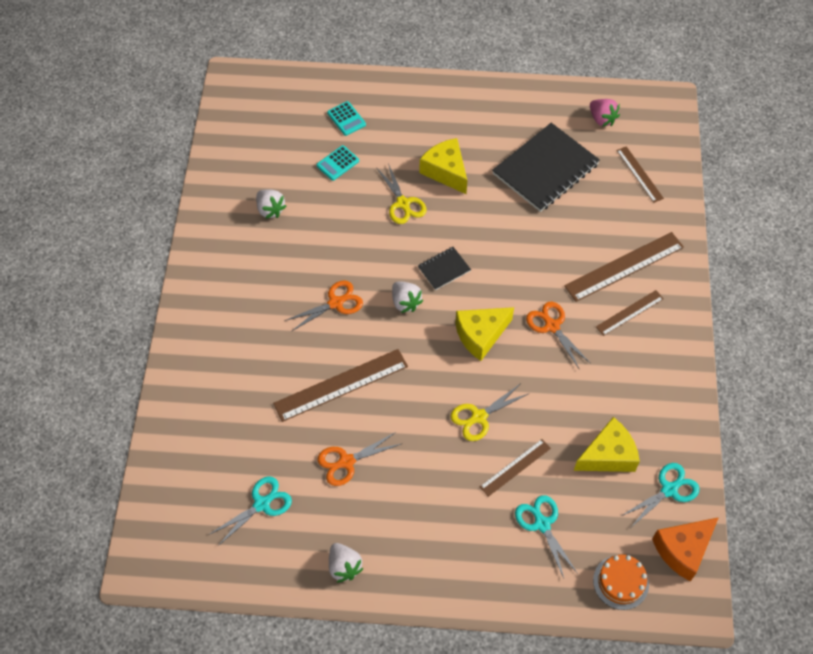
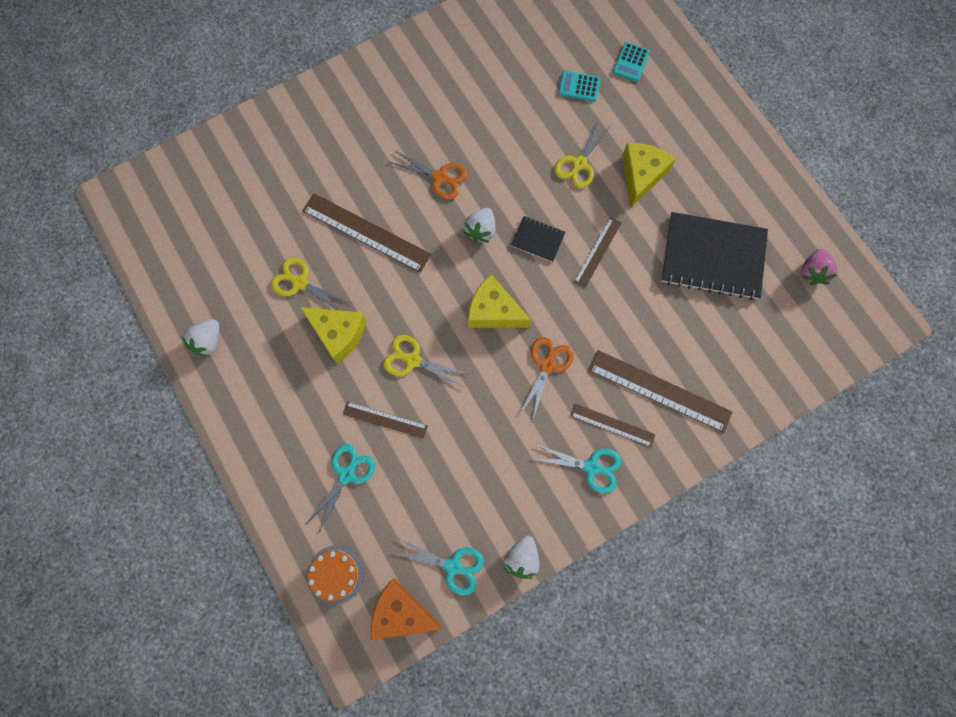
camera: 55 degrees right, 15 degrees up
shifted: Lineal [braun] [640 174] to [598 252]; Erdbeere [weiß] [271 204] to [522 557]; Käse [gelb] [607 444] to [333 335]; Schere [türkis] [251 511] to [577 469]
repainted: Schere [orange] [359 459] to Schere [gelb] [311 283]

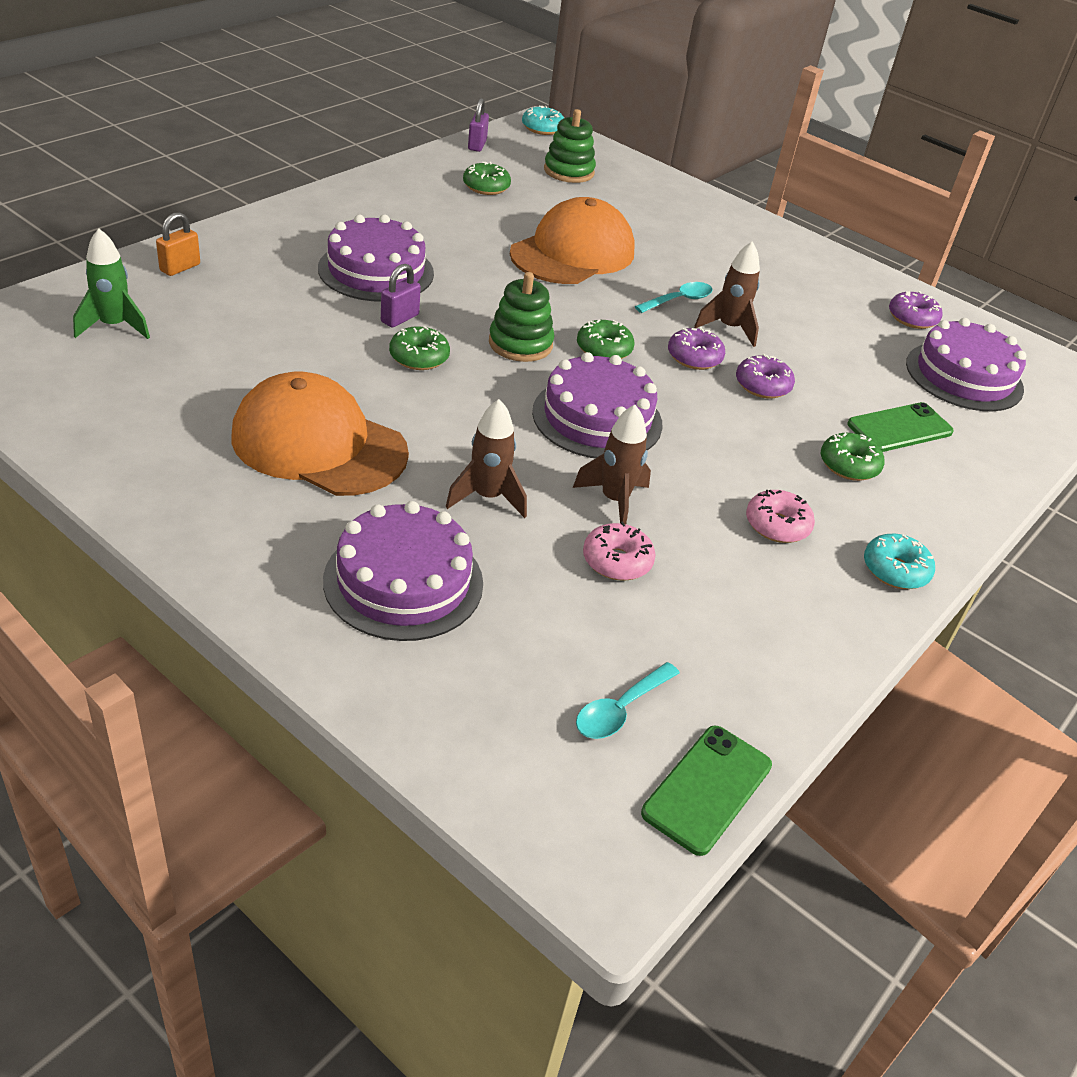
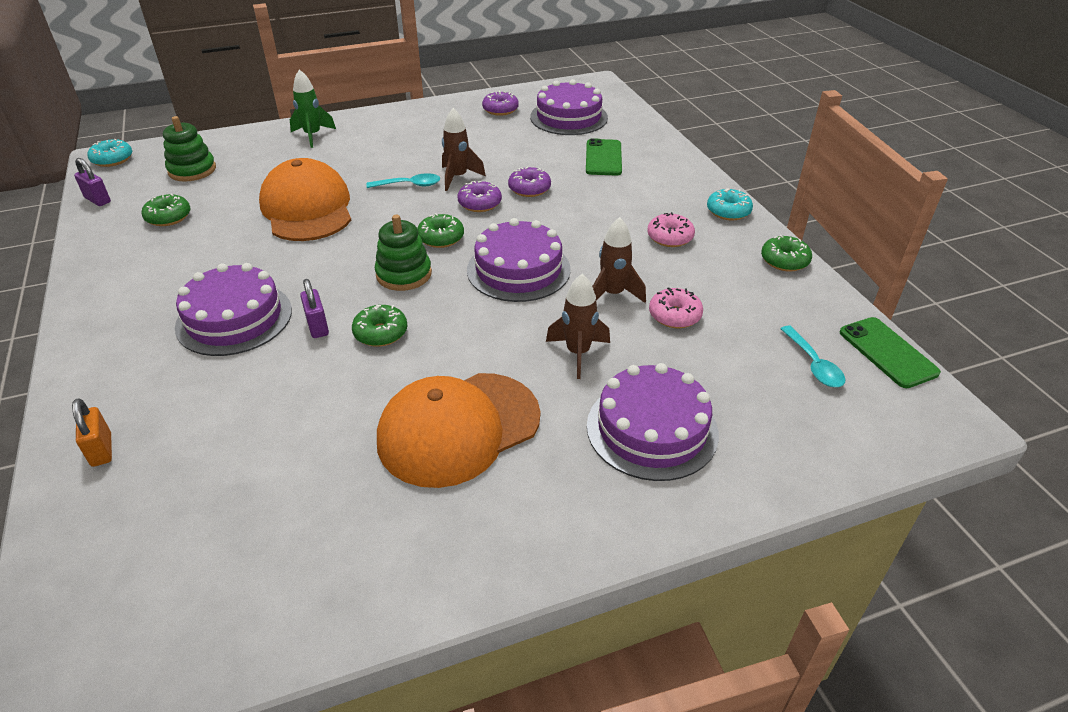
camera: 55 degrees left, 0 degrees up
shifted: Rakete [grün] [111 283] to [313 108]; Donut [grün] [853 457] to [786 253]
rotated: Löffel [türkis] [674 297] = [403 180] 90 degrees clockwise

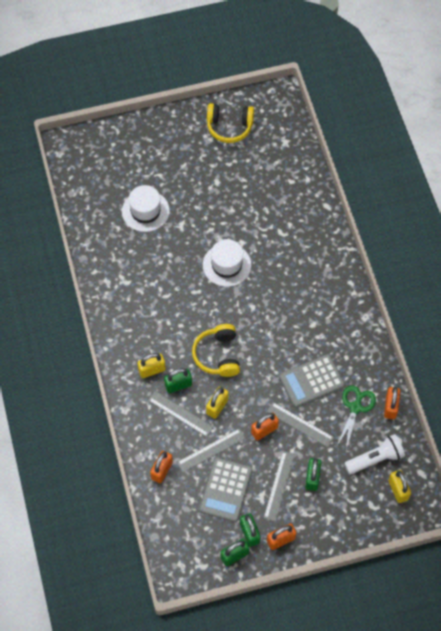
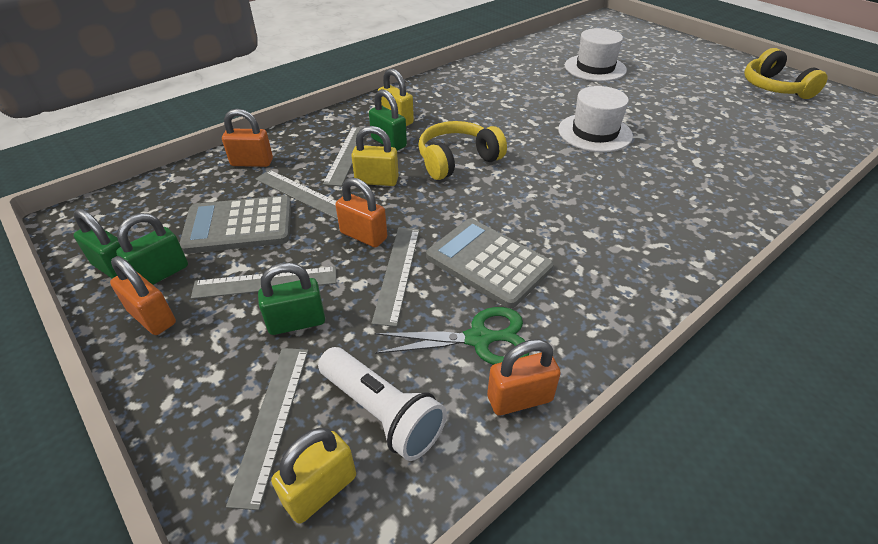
camera: 65 degrees right, 20 degrees down
new: Lineal [grau] [267 429]

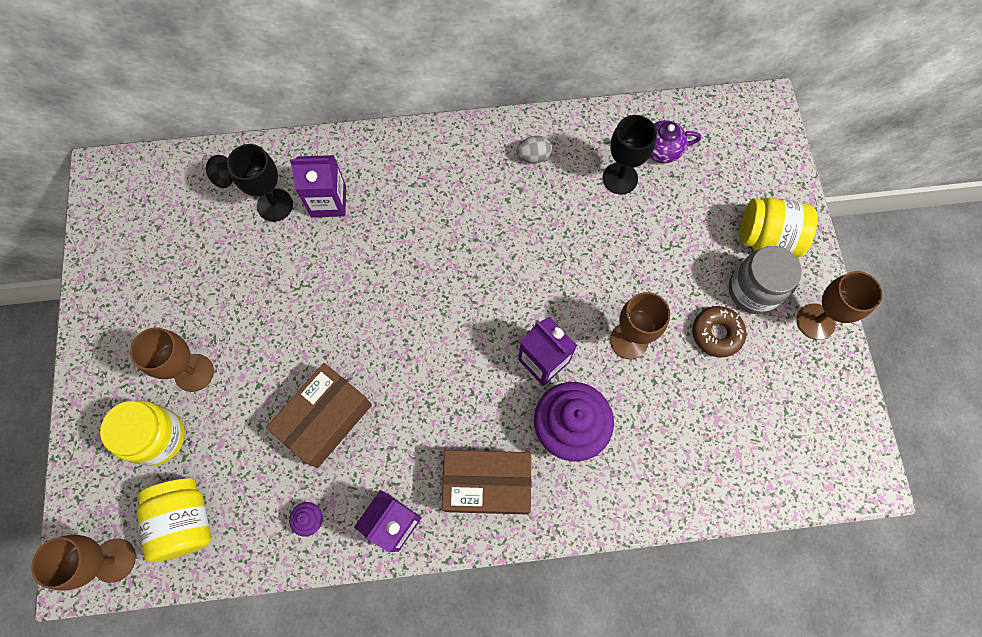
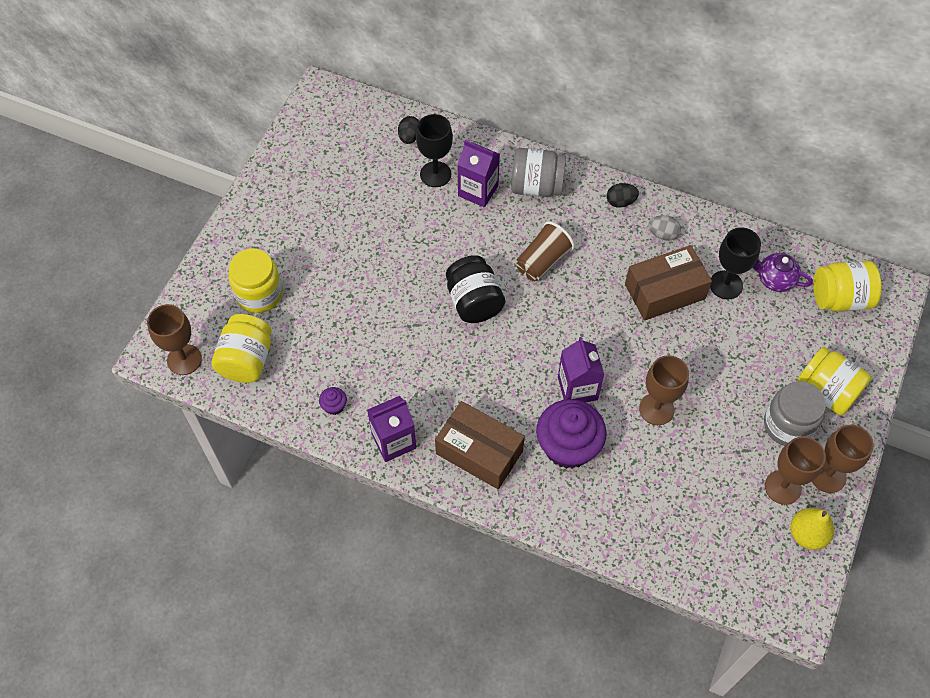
camera: 30 degrees right, 10 degrees down
gone: Donut [braun] [719 332]
new: Einmachglas [grau] [538 172]; Ei [schwarz] [623 195]; Becher [braun] [545 251]; Einmachglas [schwarz] [475 289]; Einmachglas [gelb] [847 286]; Birne [gelb] [812 529]
shifted: Kelch [braun] [172 359] to [795 470]; Schachtel [braun] [319 415] to [668 283]

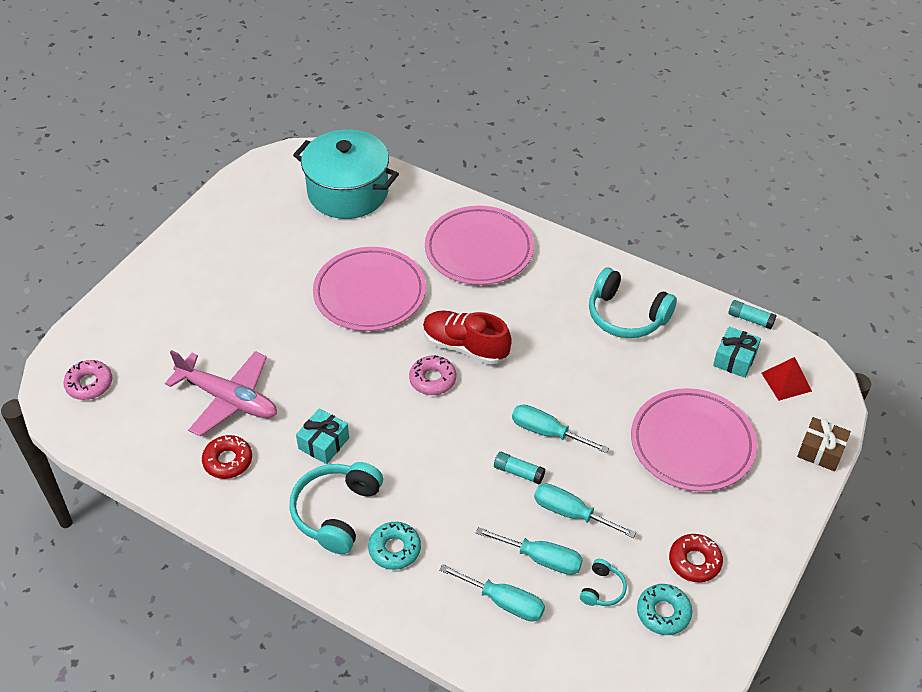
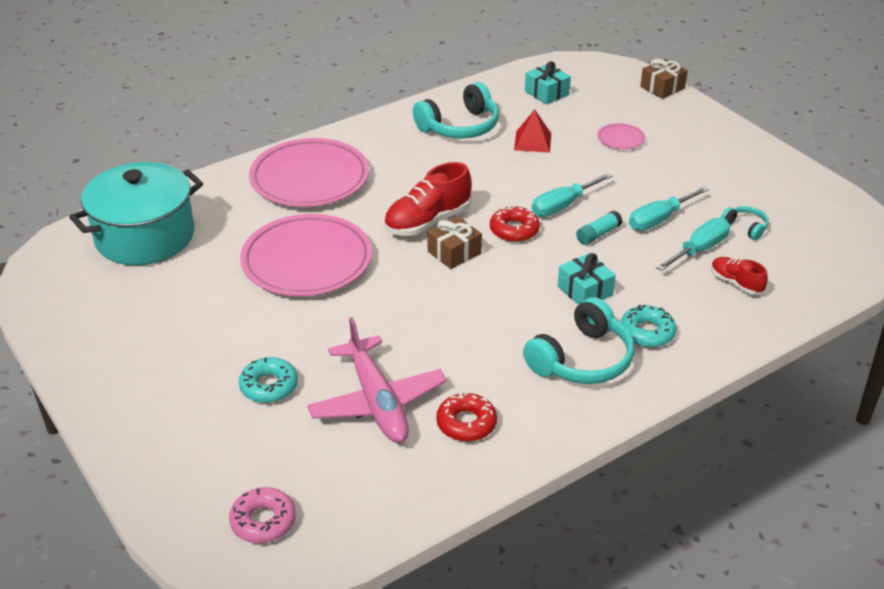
camera: 65 degrees left, 10 degrees down
gone: Klebestift [türkis] [752 314]
shifted: Pyramide [rot] [786 379] to [532 131]; Geschenk [türkis] [322 436] to [587 279]; Donut [rot] [696 558] to [515 223]; Donut [türkis] [664 609] to [268 380]
swapped: Donut [rosa] [432 375] to Geschenk [braun] [454 242]; Schraubenzieher [türkis] [492 592] to Schuh [rot] [739 276]
rotated: Flugzeug [rosa] [221 393] = [377 380] 105 degrees clockwise; Kopfhörer [türkis] [336 508] = [578 340] 90 degrees counterclockwise
scaled: Teller [rosa] [694 440] = [621 136] x0.42

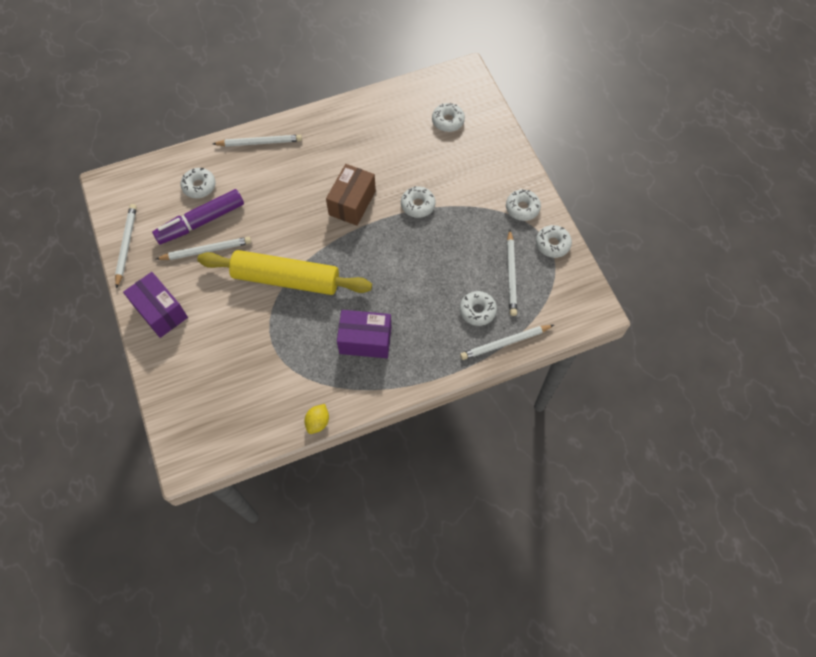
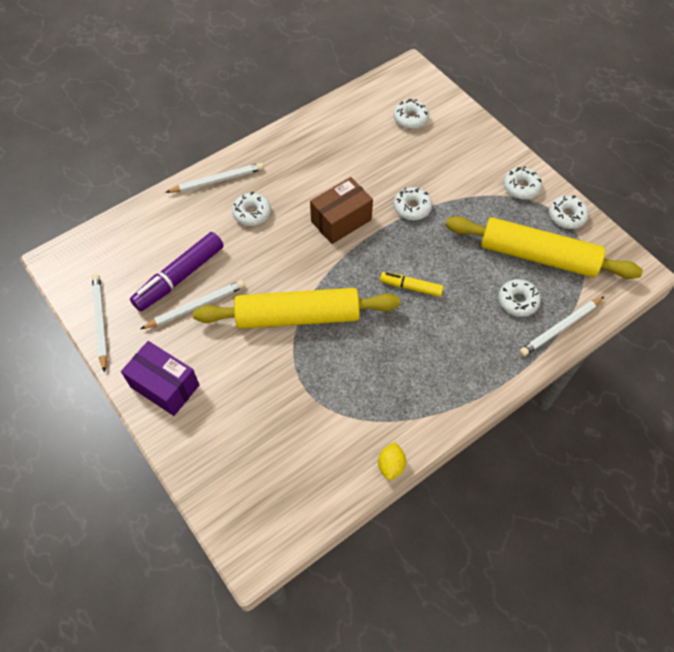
camera: 15 degrees left, 5 degrees down
gone: Schachtel [lila] [364 334]
new: Filzstift [gelb] [412 284]
shifted: Donut [weiß] [198 182] to [251 209]
swapped: Bleistift [weiß] [512 273] to Nudelholz [gelb] [544 247]
rotated: Schachtel [braun] [351 195] = [341 210] 45 degrees clockwise

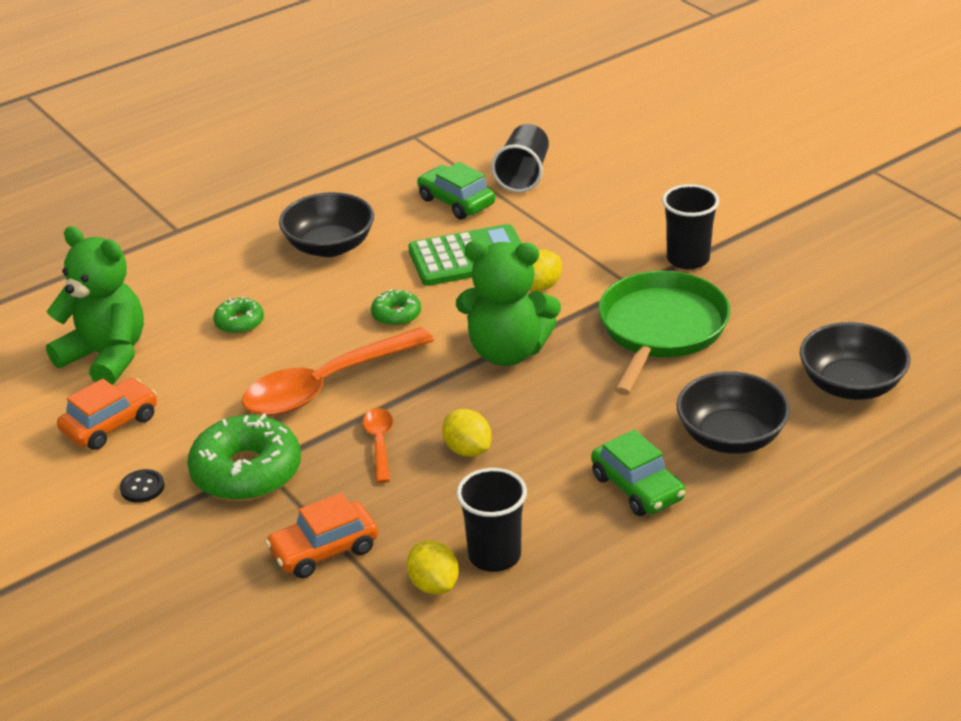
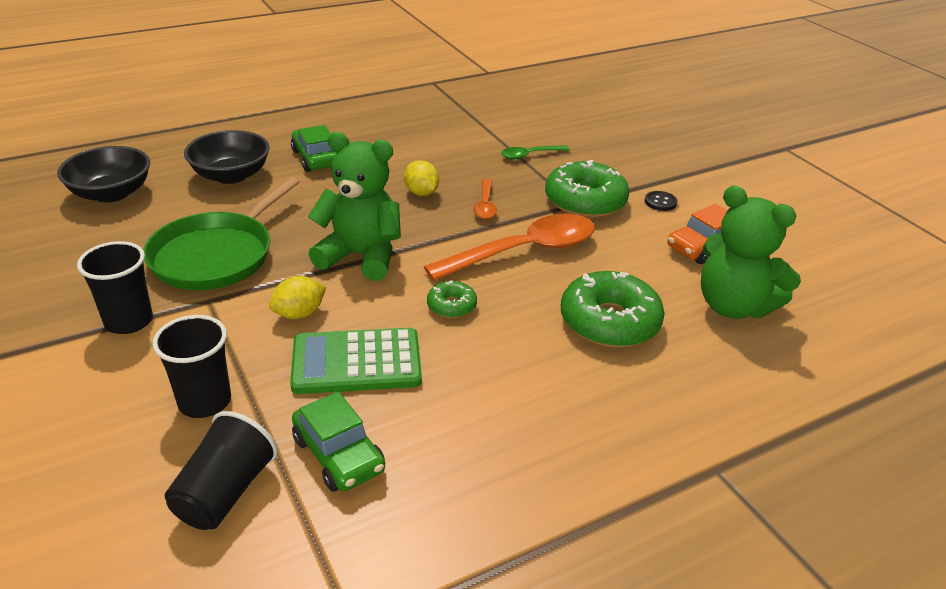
camera: 175 degrees left, 0 degrees up
gone: Schüssel [schwarz] [326 224]; Zitrone [gelb] [432 567]
shifted: Becher [schwarz] [492 520] to [191 366]
swapped: Auto [orange] [321 535] to Löffel [grün] [535 152]
scaled: Donut [grün] [238 315] = [613 309] x2.00

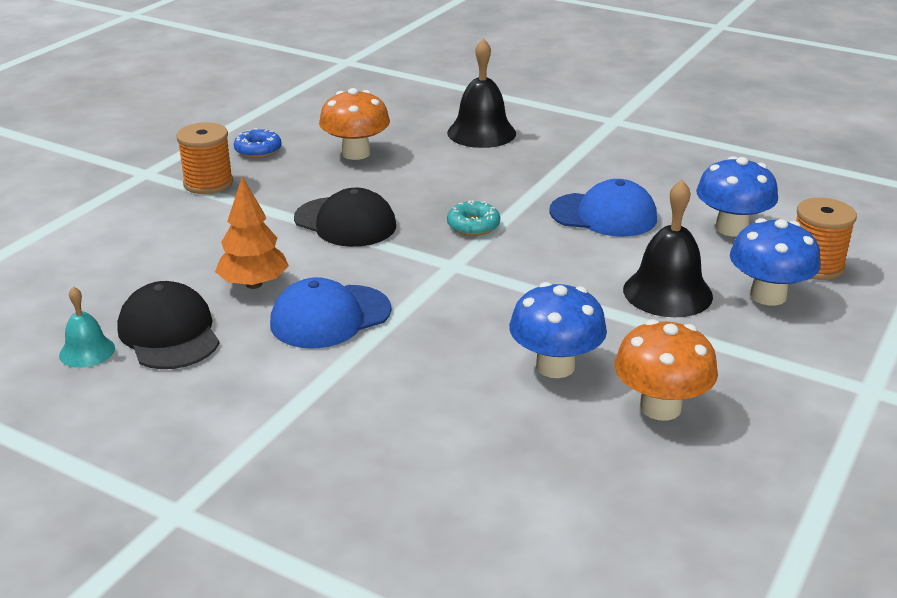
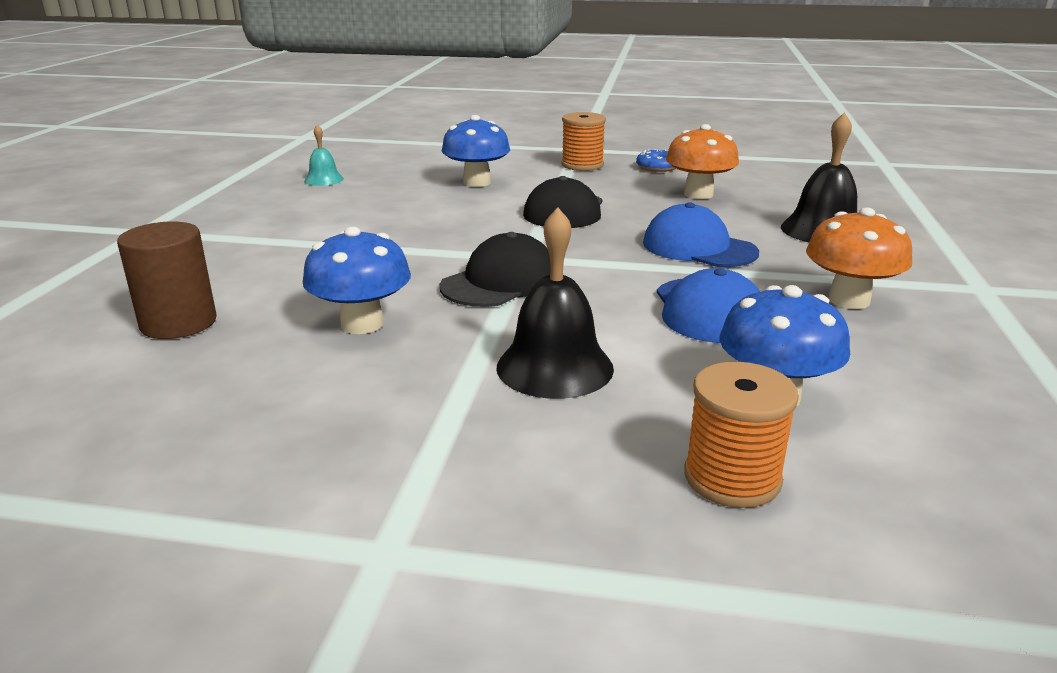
camera: 70 degrees right, 5 degrees down
gone: Baum [orange] [252 233]; Donut [türkis] [473 218]
new: Vollzylinder [braun] [167 280]
shifted: Pilz [blau] [775 262] to [476 151]; Kappe [blau] [330 313] to [701 234]; Kappe [schwarz] [168 325] to [495 269]; Pilz [orange] [666 370] to [859 258]

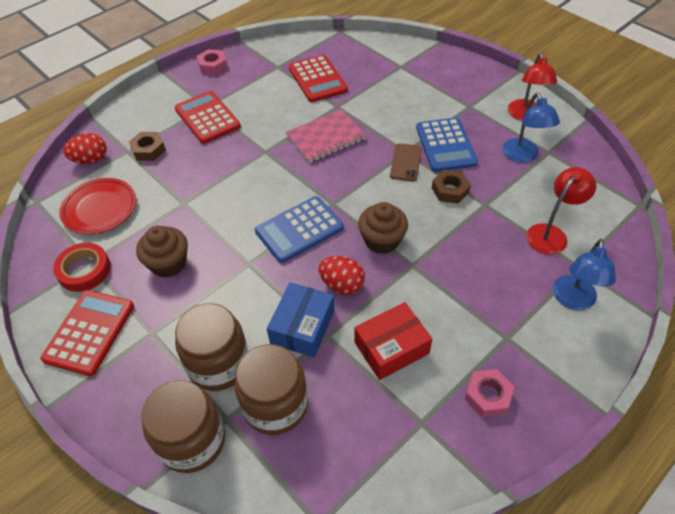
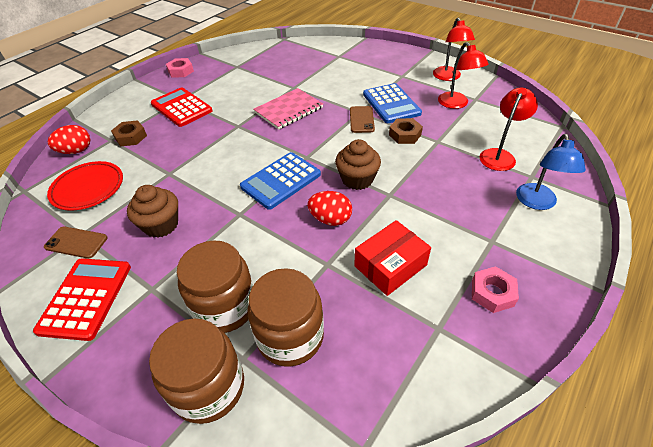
camera: 10 degrees left, 5 degrees down
gone: Taschenrechner [rot] [318 78]; Schachtel [blau] [300 319]
swapped: Klebeband [rot] [82 267] to Handy [braun] [76 243]
repainted: Lampe [blau] [531 128] to Lampe [rot] [463 75]

